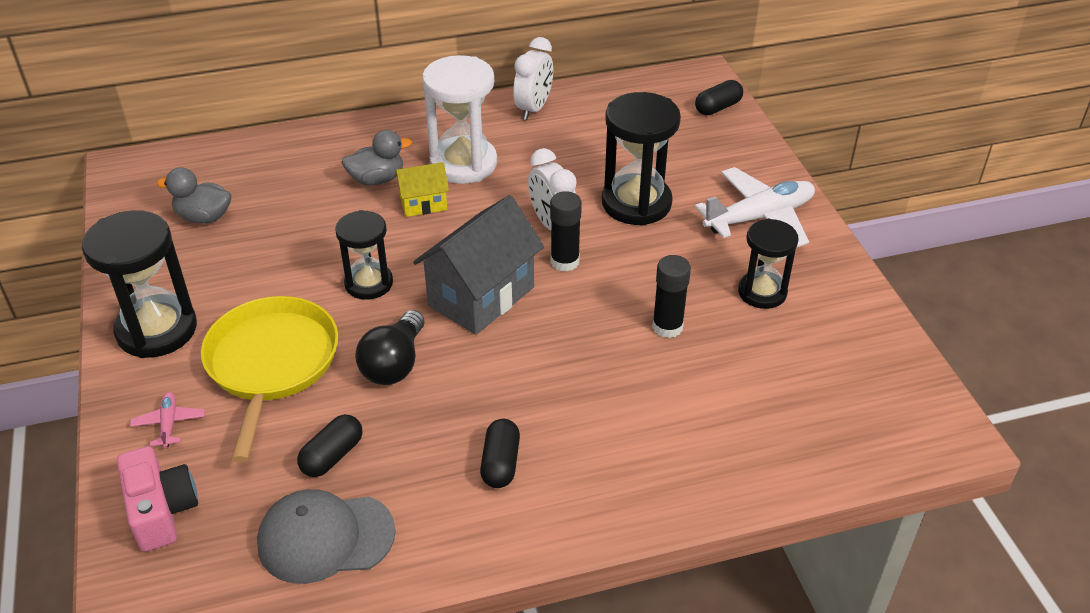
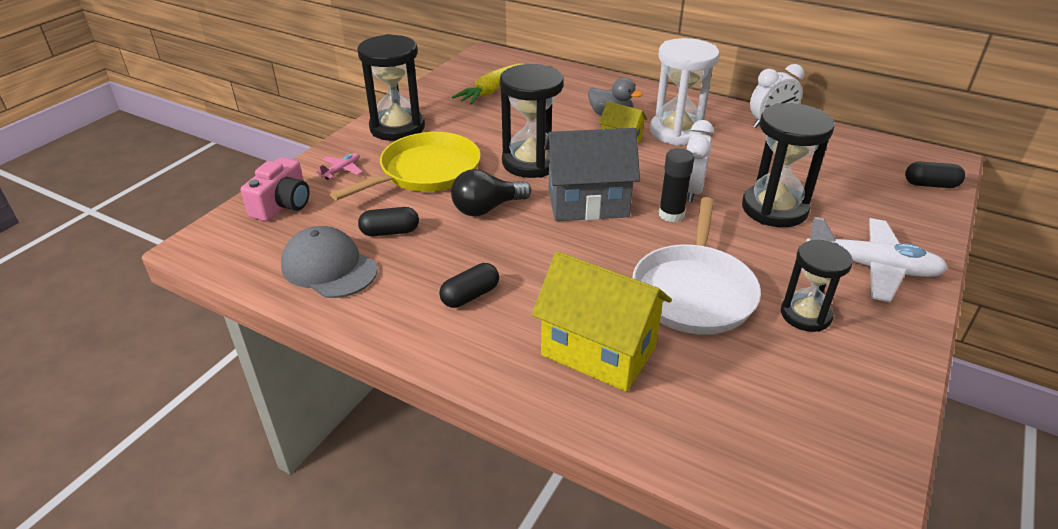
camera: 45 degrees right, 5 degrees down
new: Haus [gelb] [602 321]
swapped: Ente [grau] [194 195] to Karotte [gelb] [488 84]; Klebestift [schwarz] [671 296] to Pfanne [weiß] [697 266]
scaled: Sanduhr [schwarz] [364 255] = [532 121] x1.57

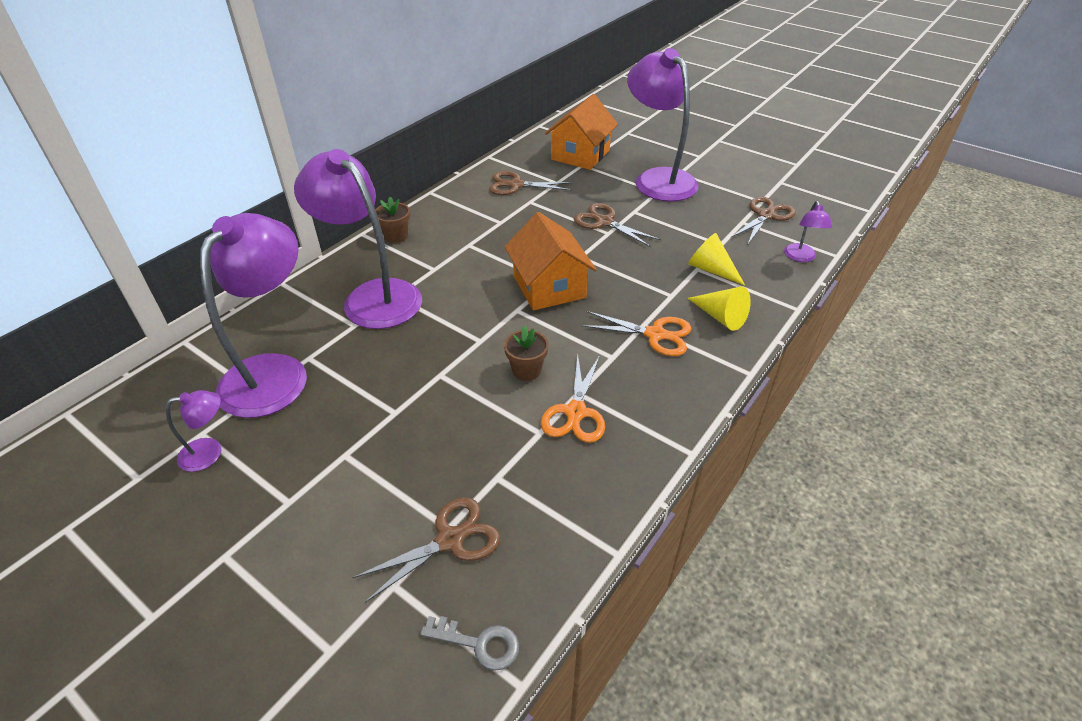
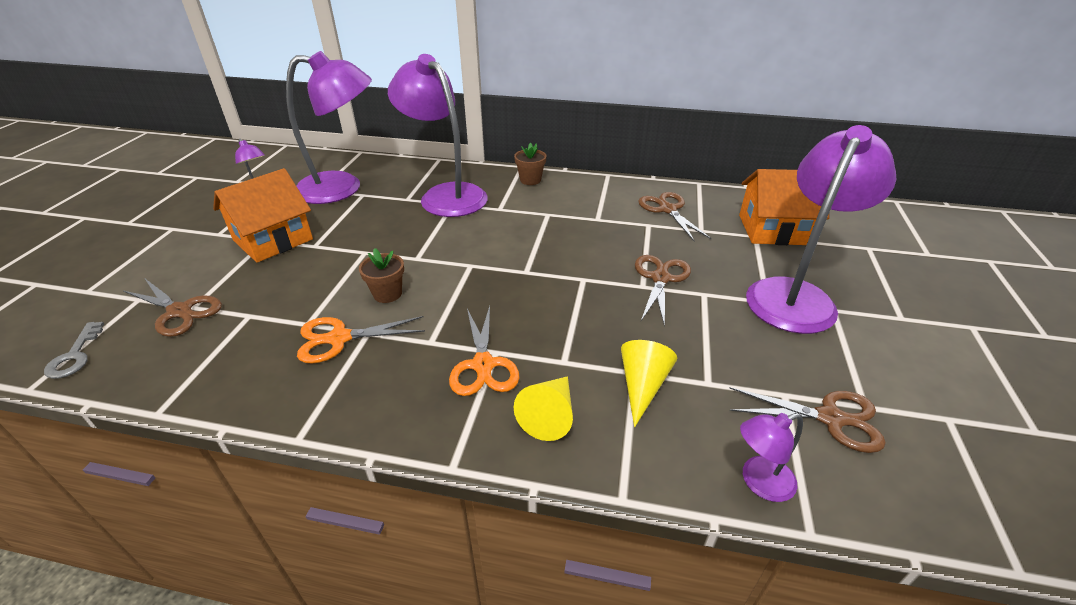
camera: 65 degrees right, 5 degrees down
shifted: Haus [orange] [551 261] to [263 215]
rotated: Lampe [lila] [358 239] = [438 135] 60 degrees counterclockwise

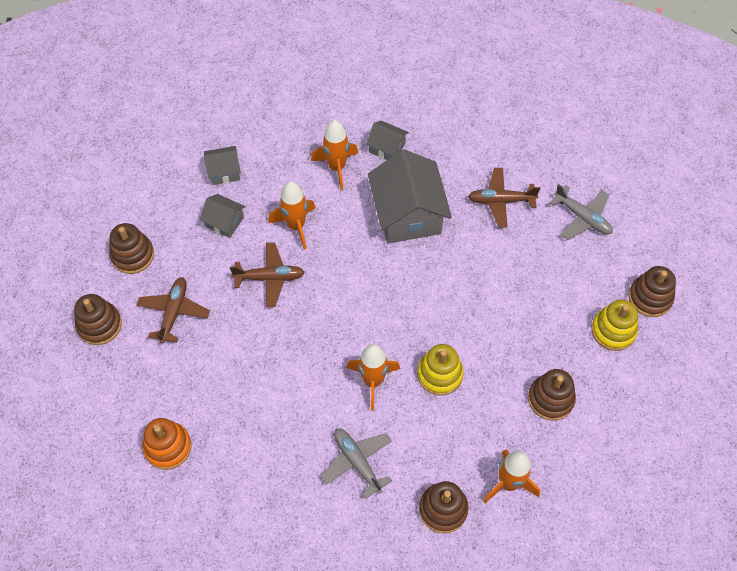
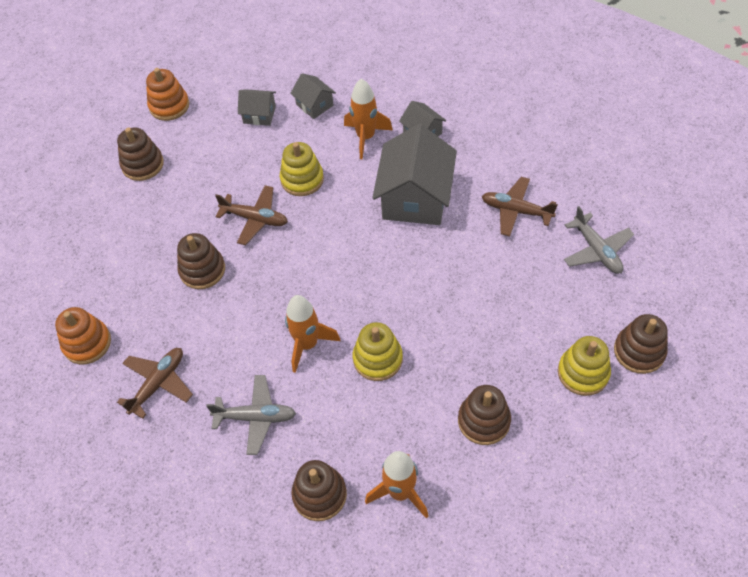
camera: 25 degrees right, 5 degrees down
new: Stapelspielzeug [orange] [167 94]
shifted: Haus [grau] [222 216] to [313 96]; Flugzeug [braun] [173 310] to [155 383]; Stapelspielzeug [braun] [98 319] to [201 261]
swapped: Rakete [orange] [292 215] to Stapelspielzeug [gelb] [302 169]
rotated: Flugzeug [grau] [356 463] = [251 415] 105 degrees clockwise

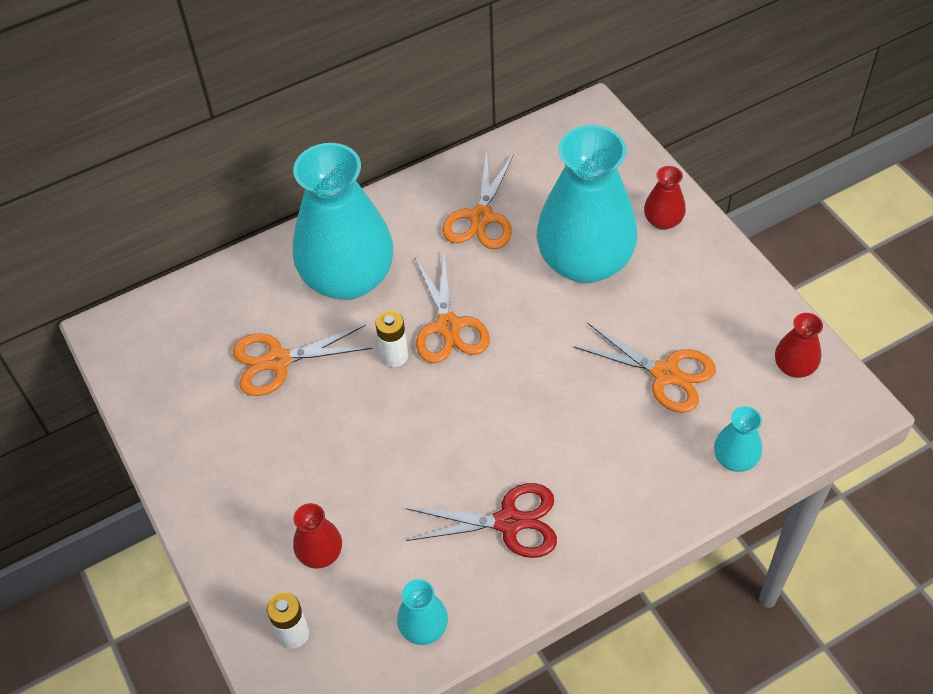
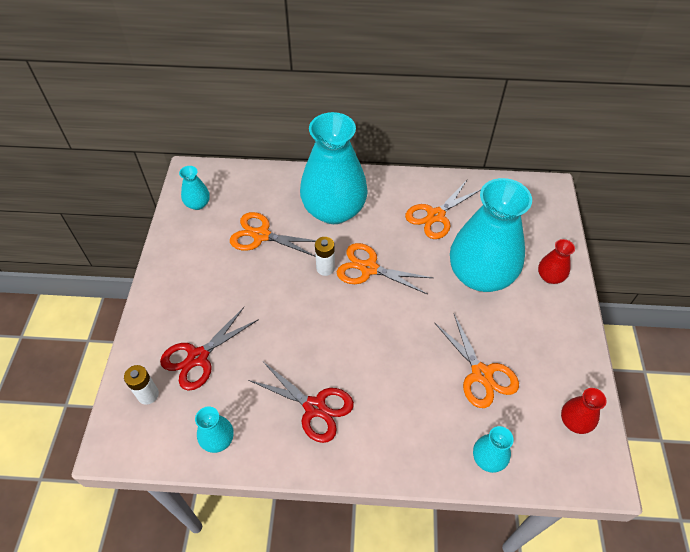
camera: 30 degrees right, 0 degrees up
new: Vase [türkis] [194 188]
swapped: Vase [rot] [317 536] to Schere [rot] [209 349]
rotated: Schere [orange] [452 308] = [385 268] 90 degrees clockwise

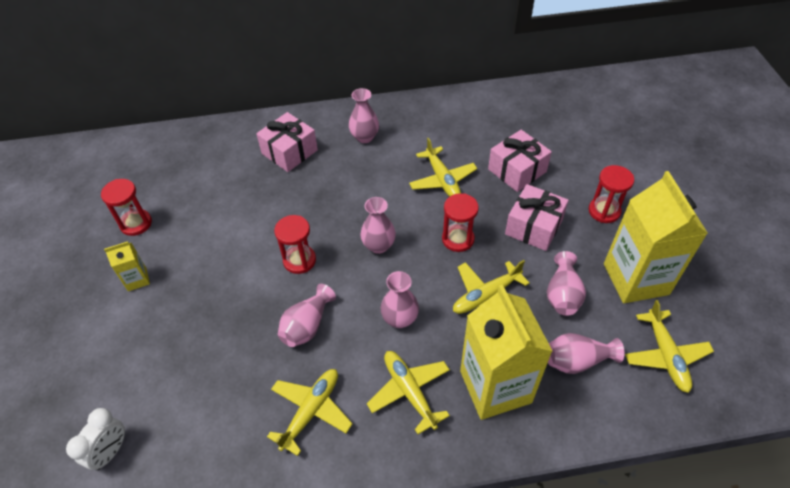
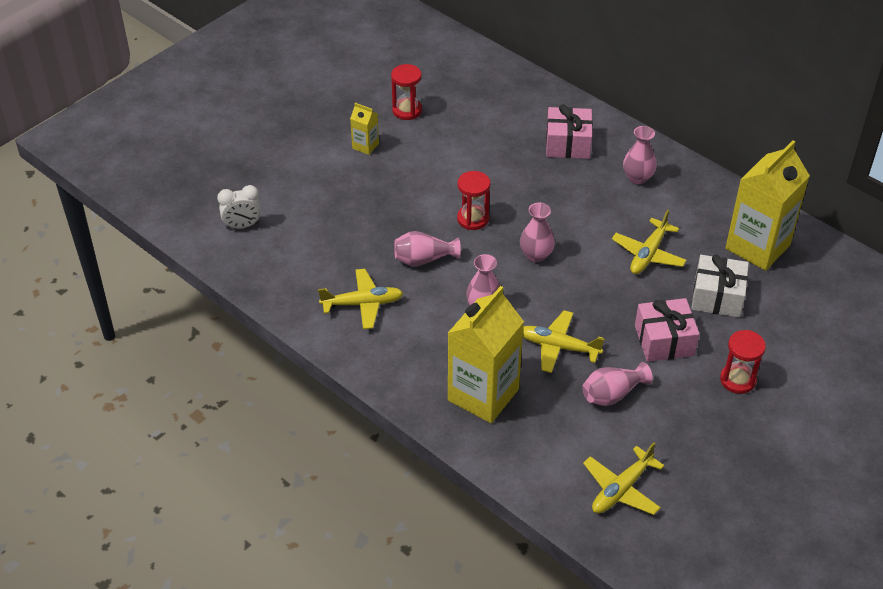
camera: 50 degrees right, 5 degrees down
gone: Sanduhr [rot] [460 222]; Vase [rosa] [586 353]; Flugzeug [gelb] [408 392]
shifted: Getränkekarton [gelb] [656 237] to [767 206]
repainted: Geschenk [rosa] [520 161] to Geschenk [weiß] [720 286]

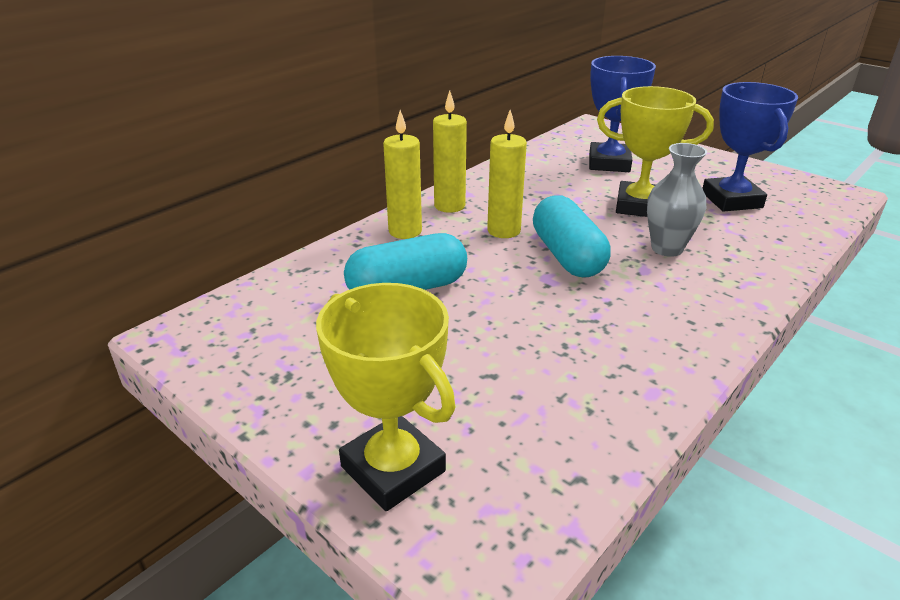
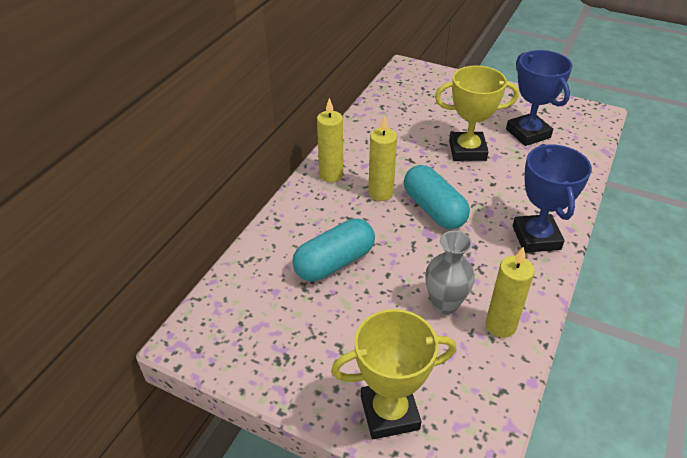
camera: 15 degrees left, 10 degrees up
shifted: Pokal [blau] [622 114] to [552 198]; Kerze [gelb] [402 174] to [510 292]; Vase [grau] [677 200] to [450 272]
rotated: Pokal [gelb] [385 397] = [393 374] 45 degrees counterclockwise

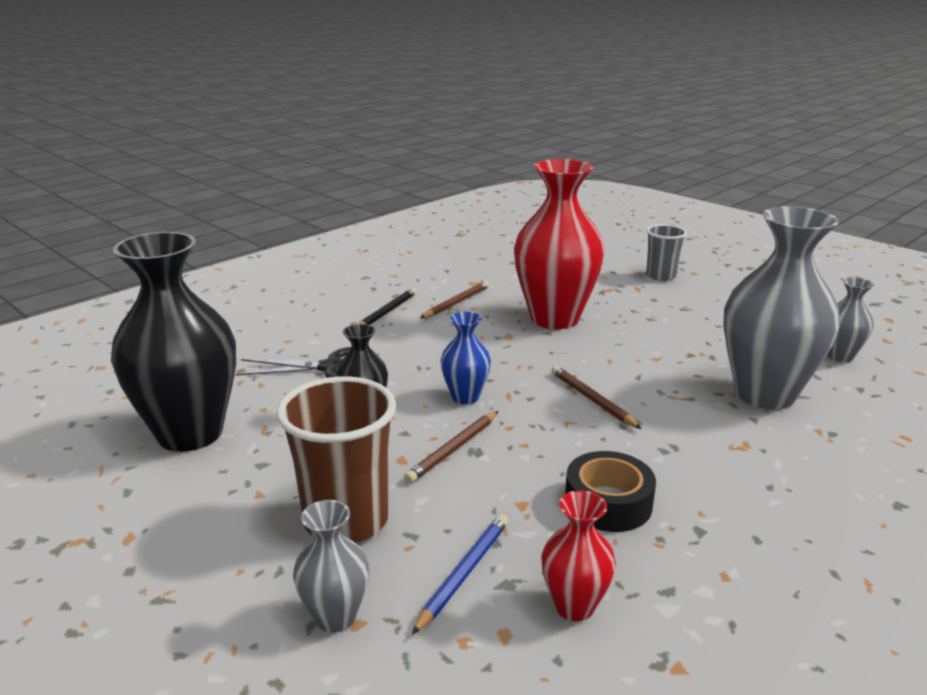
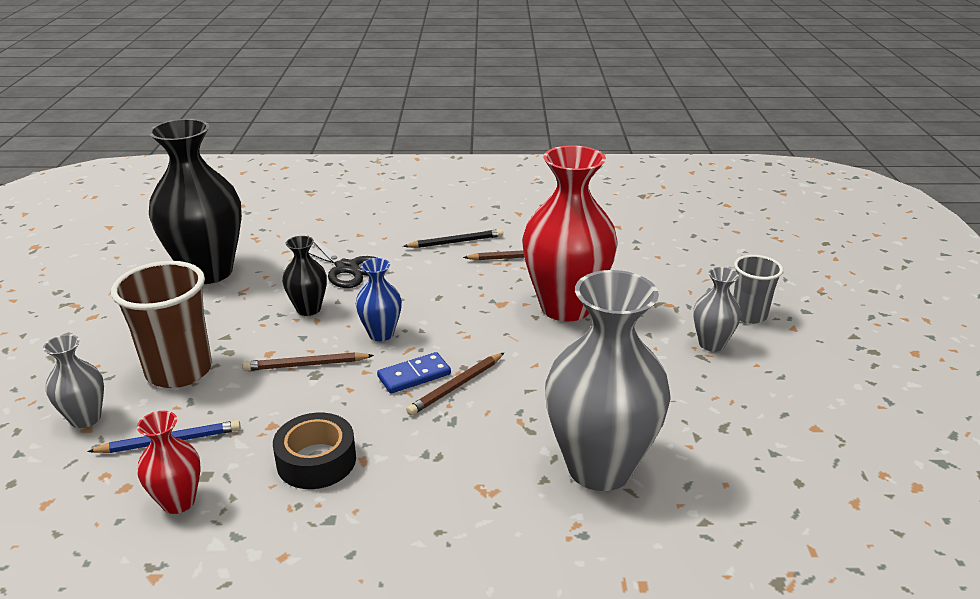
camera: 45 degrees right, 5 degrees up
new: Dominostein [blau] [414 373]
shifted: Vase [grau] [850 319] to [717 309]
rotated: Bleistift [braun] [596 397] = [455 384] 150 degrees counterclockwise

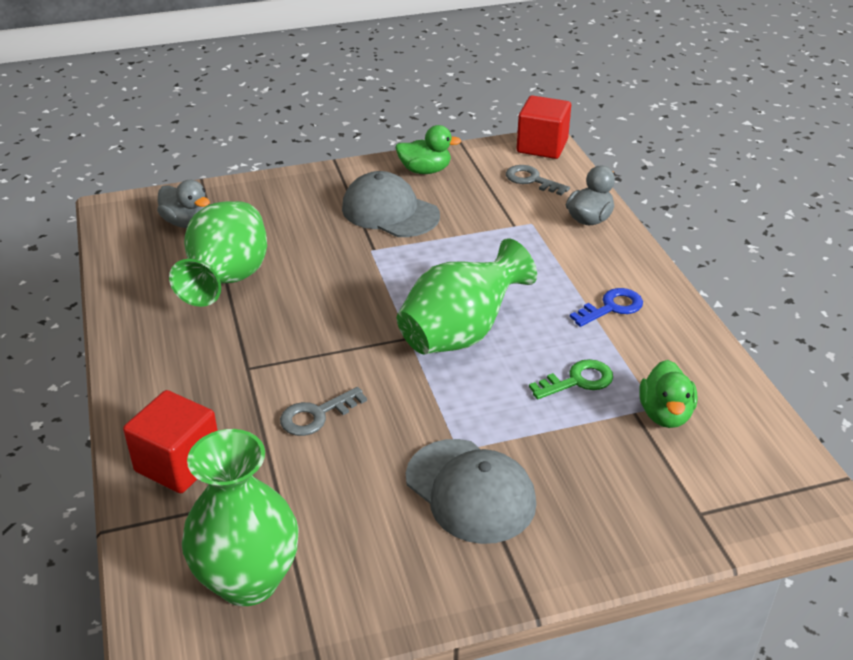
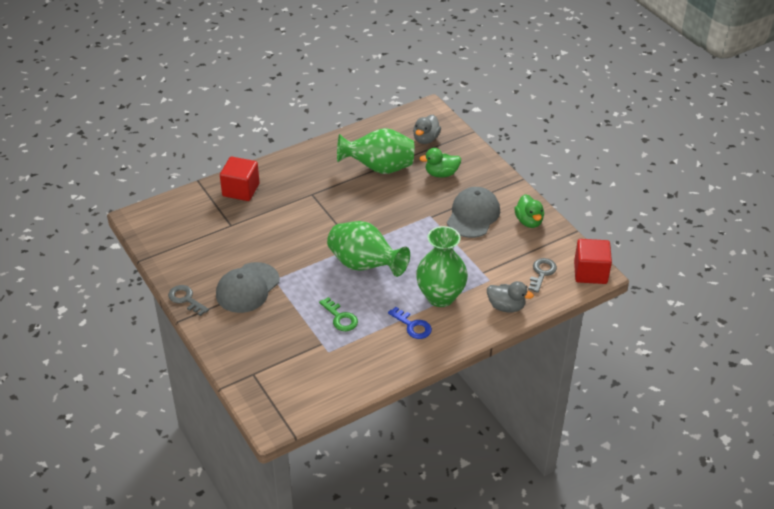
camera: 75 degrees right, 5 degrees up
shifted: Ente [grün] [668 394] to [440 162]; Schlüssel [grau] [323 411] to [188 300]; Vase [grün] [240 517] to [442 266]

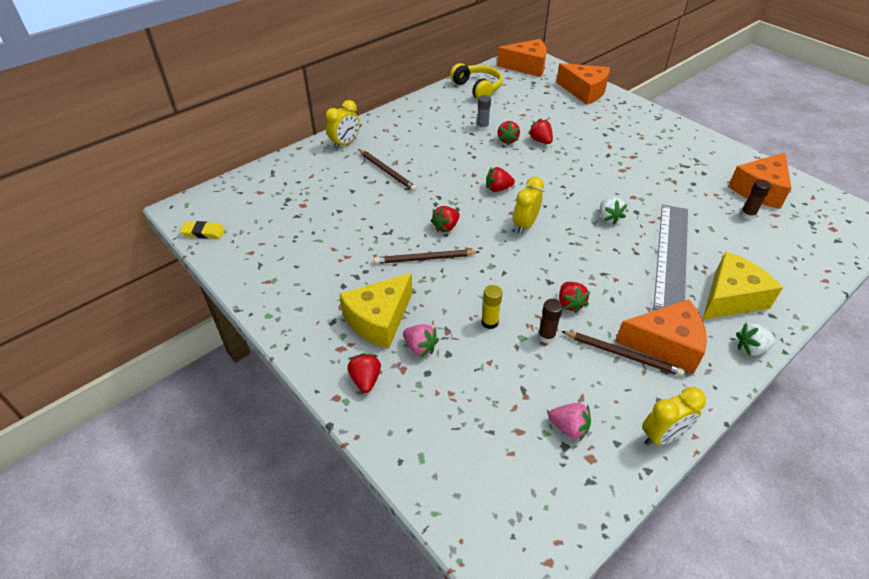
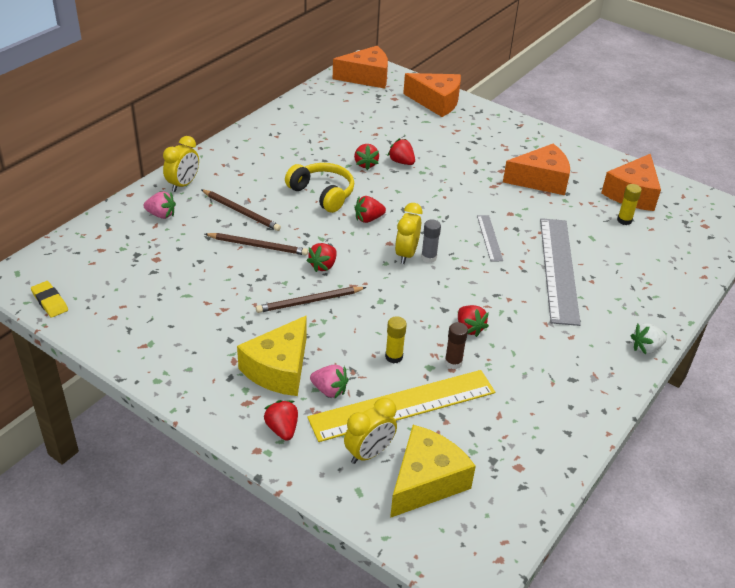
camera: 15 degrees left, 5 degrees down
new: Lineal [gelb] [401 406]
shifted: Kopfhörer [gelb] [476 81] to [319 188]; Klebestift [grau] [484 113] to [431 241]; Käse [gelb] [743 285] to [433 471]; Käse [orange] [661 336] to [536 169]; Bleistift [braun] [623 353] to [256 244]; Wecker [gelb] [674 416] to [370 431]; Erdbeere [rosa] [569 422] to [159 205]
swapped: Erdbeere [weiß] [613 211] to Lineal [grau] [490 238]
repainted: Klebestift [braun] [755 199] to Klebestift [gelb] [629 204]
rotated: Radiergummi [gelb] [202 230] = [49 299] 60 degrees clockwise

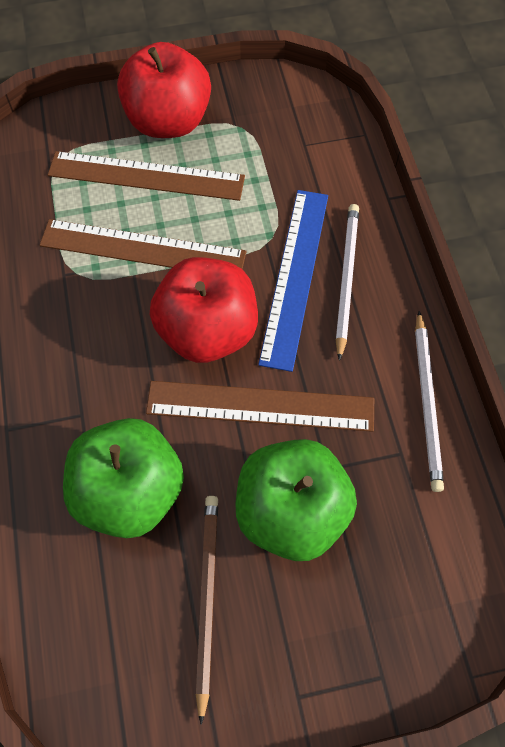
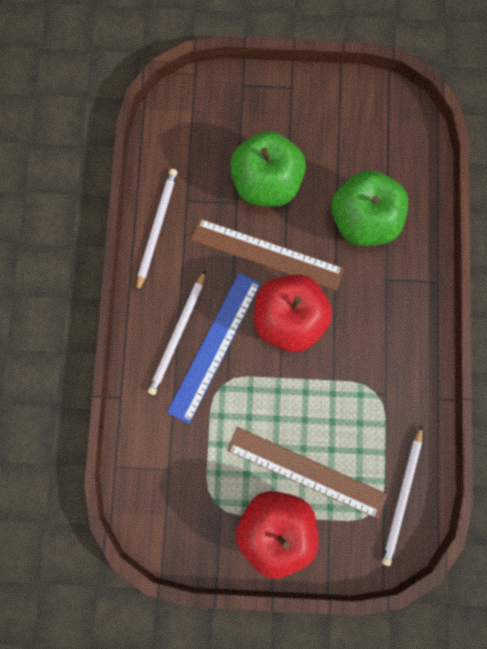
camera: 165 degrees left, 15 degrees up
gone: Lineal [braun] [143 244]; Bleistift [braun] [207 610]
new: Bleistift [weiß] [402 495]

